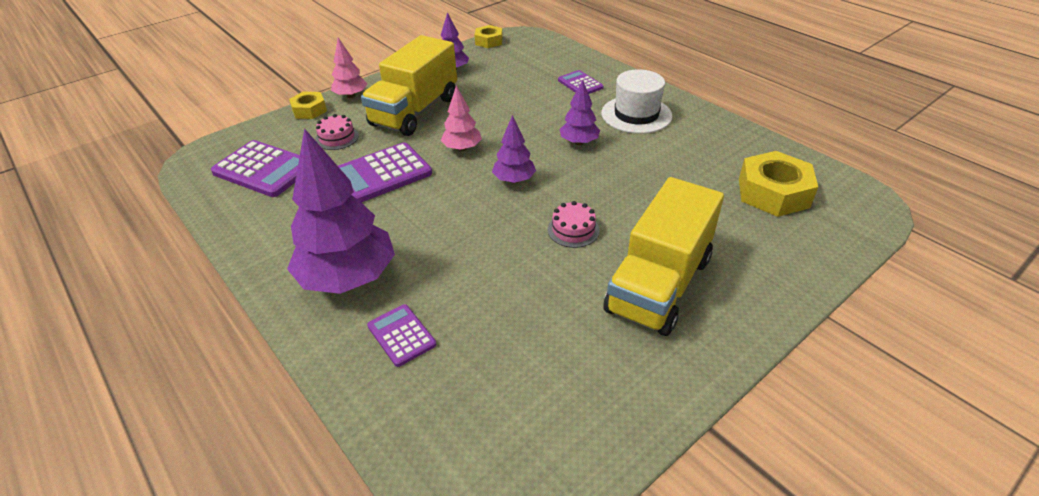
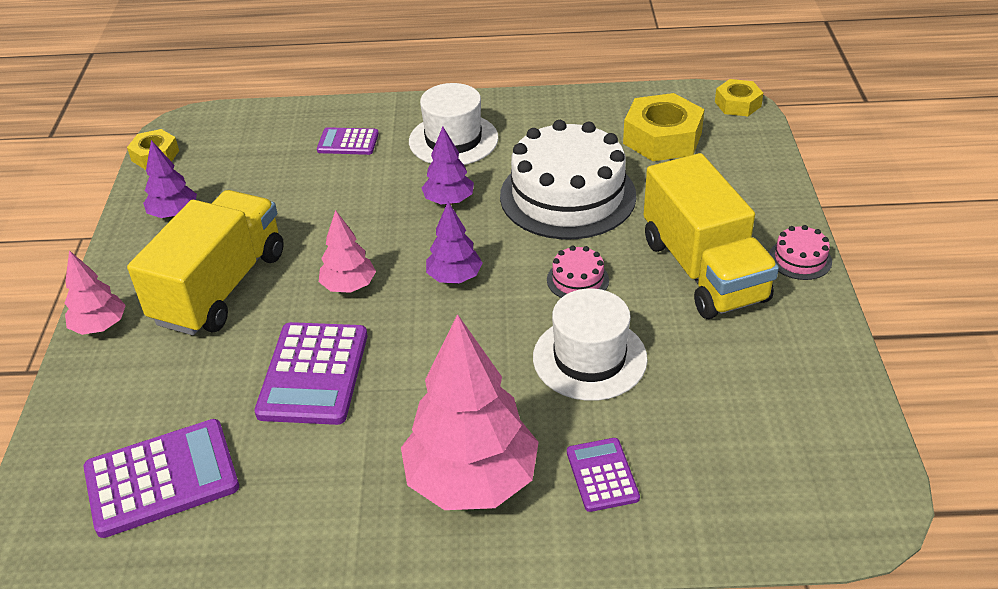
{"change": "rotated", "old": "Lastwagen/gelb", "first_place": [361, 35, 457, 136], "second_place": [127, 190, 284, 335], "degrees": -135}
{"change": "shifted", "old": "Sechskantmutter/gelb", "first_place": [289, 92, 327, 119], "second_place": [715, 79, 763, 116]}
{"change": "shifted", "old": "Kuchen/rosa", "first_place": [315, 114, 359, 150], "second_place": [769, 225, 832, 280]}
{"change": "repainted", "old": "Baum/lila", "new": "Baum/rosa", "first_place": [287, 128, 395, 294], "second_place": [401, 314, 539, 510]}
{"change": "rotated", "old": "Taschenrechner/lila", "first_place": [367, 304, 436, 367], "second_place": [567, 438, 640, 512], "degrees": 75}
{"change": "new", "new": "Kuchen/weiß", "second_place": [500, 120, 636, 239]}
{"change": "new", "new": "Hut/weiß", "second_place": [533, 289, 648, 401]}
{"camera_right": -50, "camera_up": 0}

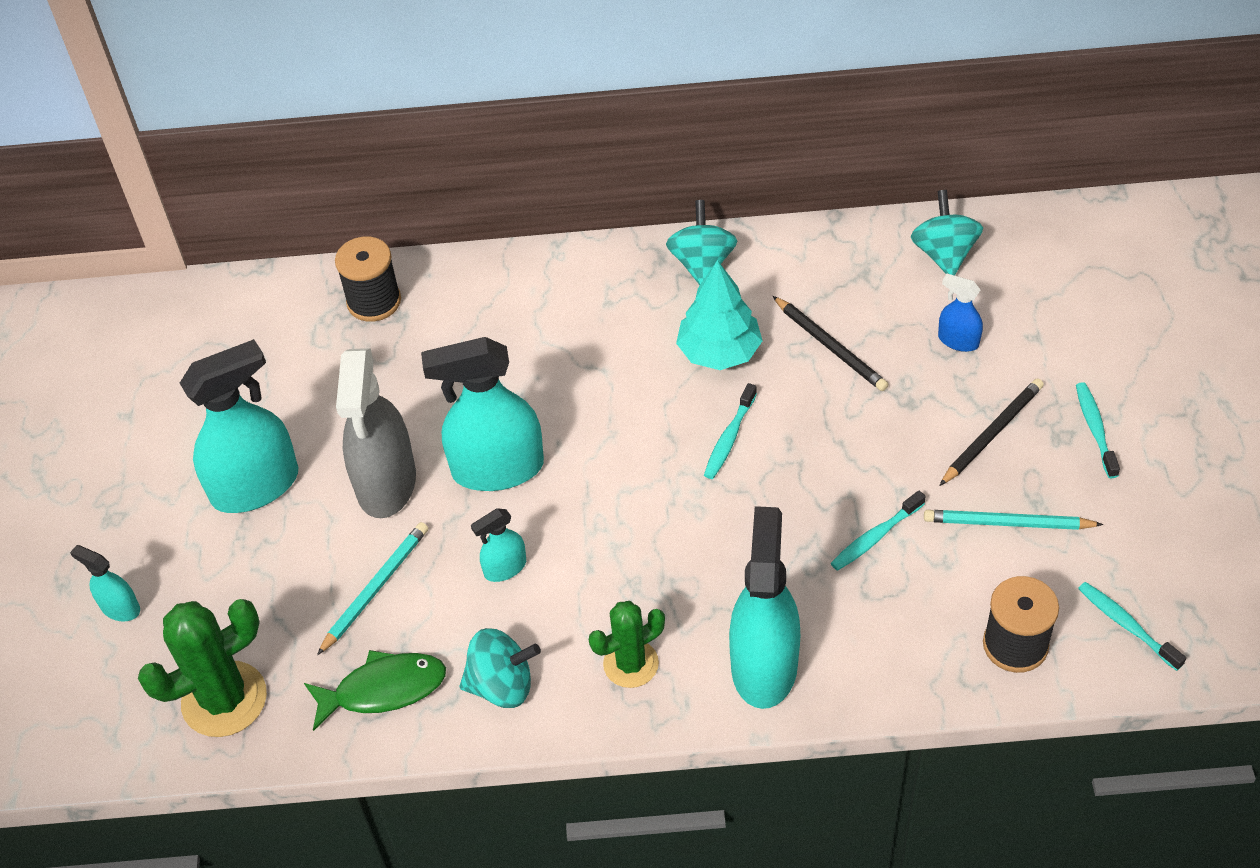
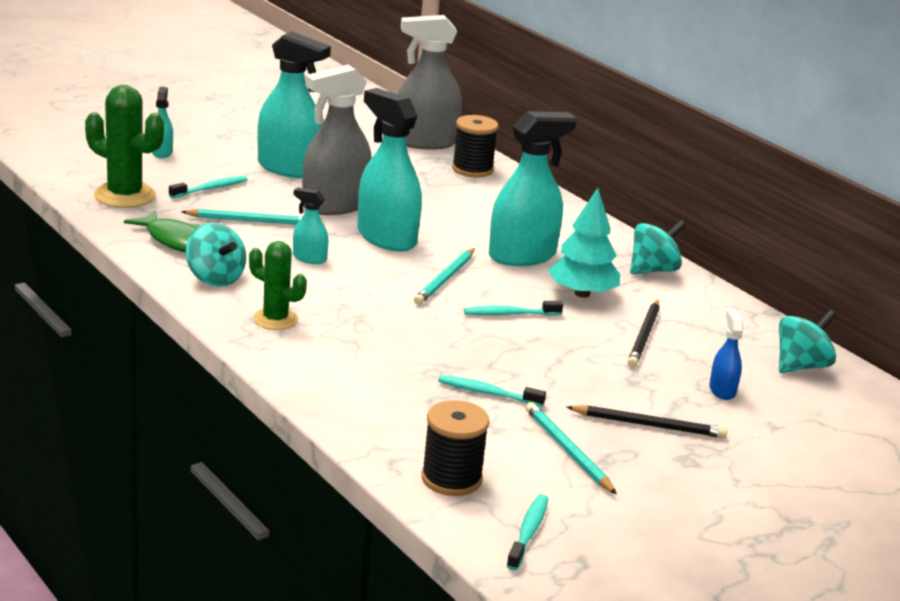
{"change": "shifted", "old": "Zahnbürste/türkis", "first_place": [1076, 382, 1120, 478], "second_place": [169, 176, 248, 198]}
{"change": "shifted", "old": "Sprühflasche/türkis", "first_place": [729, 506, 800, 709], "second_place": [489, 111, 577, 266]}
{"change": "new", "new": "Sprühflasche/grau", "second_place": [398, 15, 462, 150]}
{"change": "new", "new": "Bleistift/türkis", "second_place": [414, 248, 475, 305]}
{"camera_right": 50, "camera_up": -25}

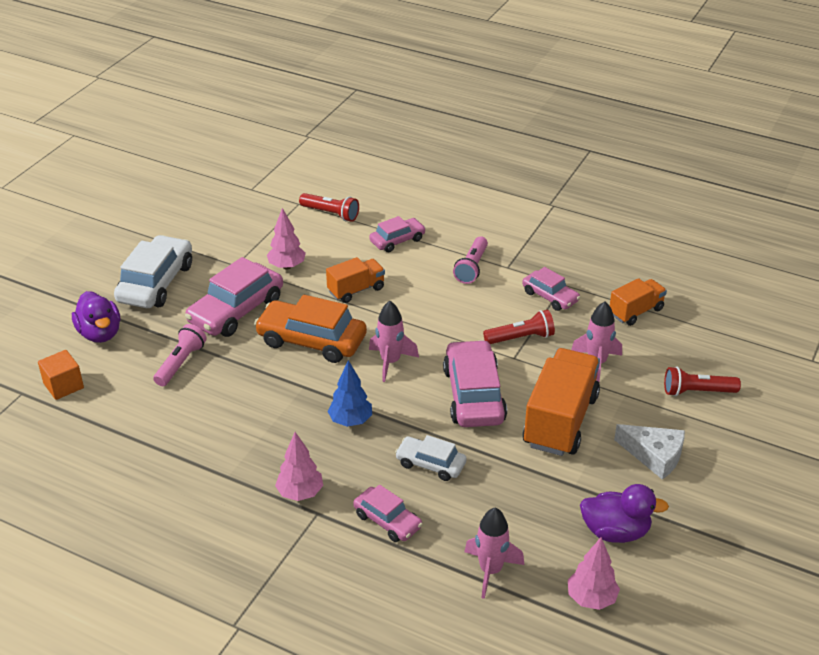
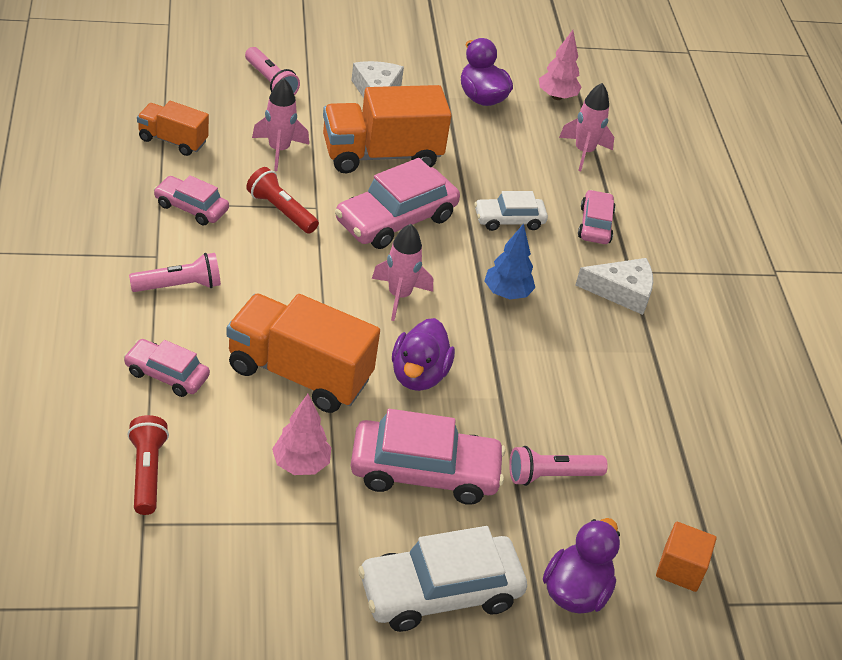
{"change": "scaled", "old": "Lastwagen/orange", "first_place": [326, 257, 385, 303], "second_place": [226, 294, 380, 413], "factor": 1.81}
{"change": "rotated", "old": "Auto/rosa", "first_place": [522, 267, 580, 311], "second_place": [153, 175, 229, 225], "degrees": -75}
{"change": "swapped", "old": "Auto/orange", "new": "Ente/lila", "first_place": [254, 295, 367, 363], "second_place": [392, 318, 455, 391]}
{"change": "repainted", "old": "Taschenlampe/rot", "new": "Taschenlampe/rosa", "first_place": [664, 367, 741, 396], "second_place": [245, 47, 300, 95]}
{"change": "swapped", "old": "Baum/rosa", "new": "Käse/weiß", "first_place": [275, 432, 323, 501], "second_place": [576, 258, 653, 315]}
{"change": "rotated", "old": "Auto/weiß", "first_place": [395, 435, 467, 481], "second_place": [474, 191, 548, 231], "degrees": 90}
{"camera_right": -130, "camera_up": 5}

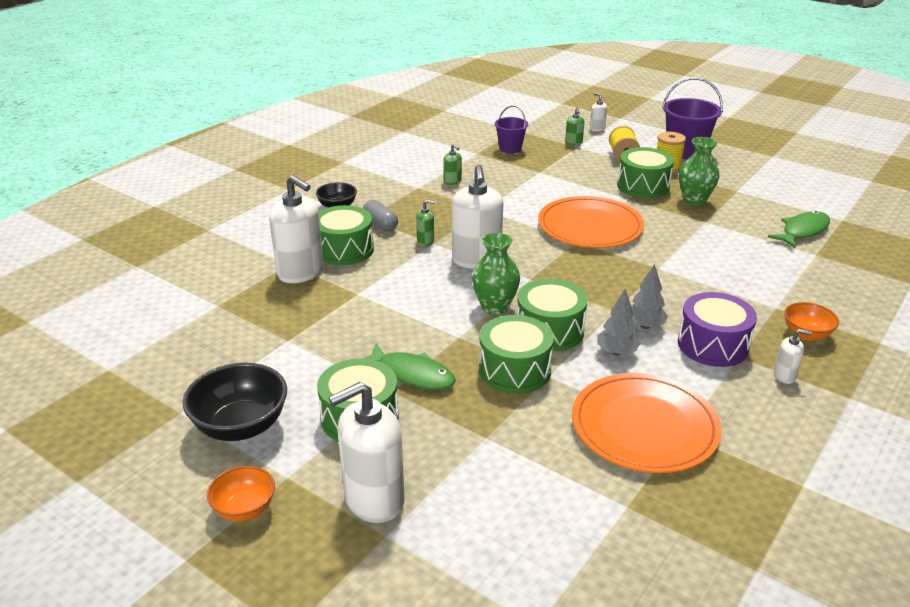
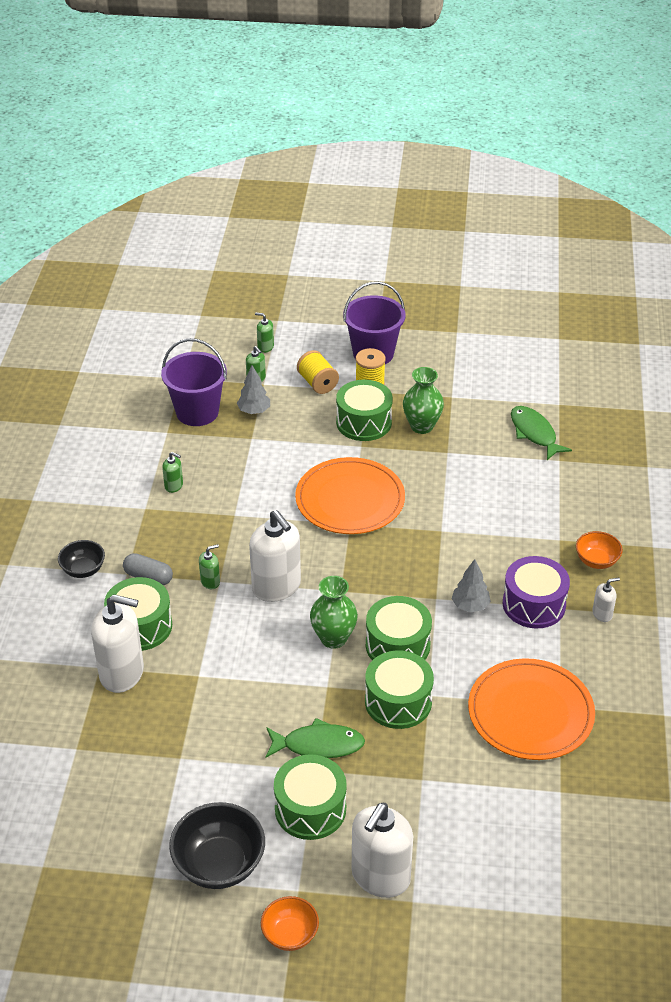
{"change": "repainted", "old": "Seifenspender/weiß", "new": "Seifenspender/grün", "first_place": [590, 93, 607, 131], "second_place": [255, 312, 274, 353]}
{"change": "scaled", "old": "Eimer/lila", "first_place": [495, 105, 528, 153], "second_place": [161, 338, 227, 426], "factor": 1.67}
{"change": "rotated", "old": "Fisch/grün", "first_place": [768, 211, 830, 248], "second_place": [511, 406, 572, 460], "degrees": -45}
{"change": "shifted", "old": "Baum/grau", "first_place": [597, 289, 641, 355], "second_place": [237, 365, 270, 414]}
{"camera_right": -30, "camera_up": 10}

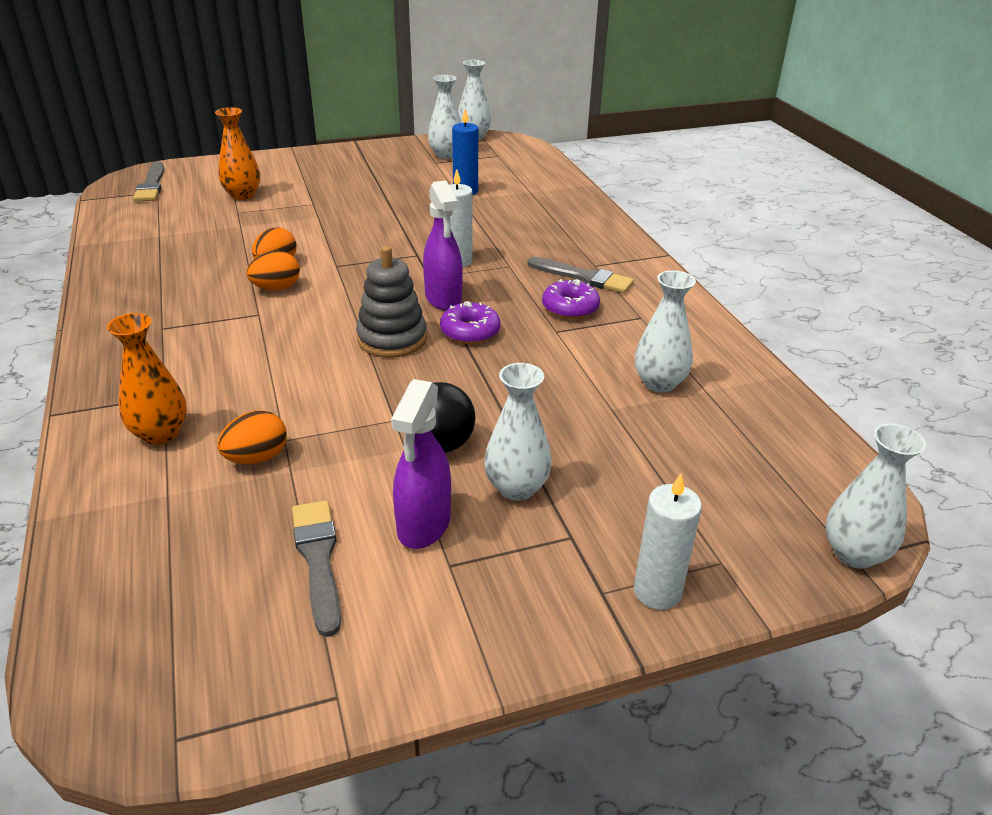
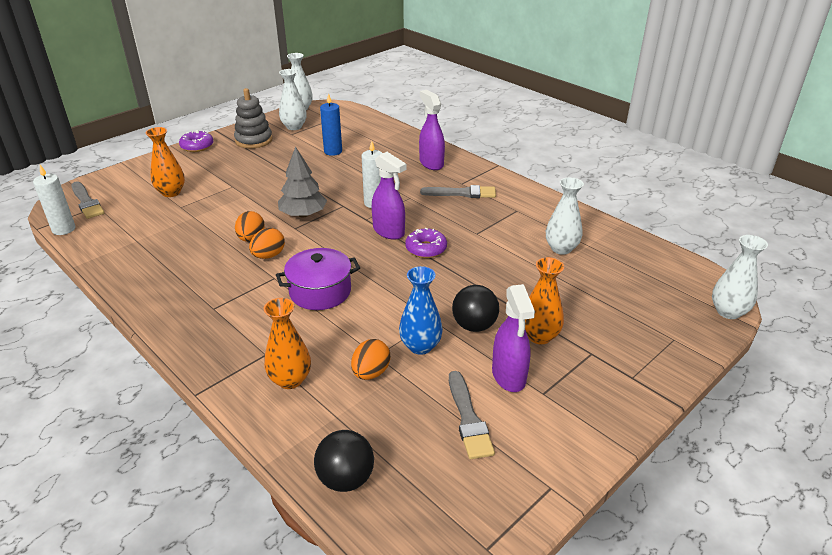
{"change": "shifted", "old": "Stapelspielzeug/grau", "first_place": [356, 246, 427, 358], "second_place": [234, 88, 273, 149]}
{"change": "shifted", "old": "Donut/lila", "first_place": [542, 279, 600, 319], "second_place": [179, 130, 213, 152]}
{"change": "repainted", "old": "Vase/weiß", "new": "Vase/orange", "first_place": [484, 363, 552, 501], "second_place": [525, 257, 564, 344]}
{"change": "shifted", "old": "Kerze/weiß", "first_place": [634, 473, 702, 610], "second_place": [33, 165, 75, 235]}
{"change": "rotated", "old": "Pinsel/grau", "first_place": [292, 500, 341, 637], "second_place": [449, 371, 495, 459], "degrees": -150}
{"change": "new", "new": "Sprühflasche/lila", "second_place": [419, 90, 445, 170]}
{"change": "new", "new": "Baum/grau", "second_place": [278, 146, 327, 218]}
{"change": "new", "new": "Kochtopf/lila", "second_place": [276, 248, 360, 310]}
{"change": "new", "new": "Vase/blau", "second_place": [399, 266, 443, 355]}
{"change": "new", "new": "Ball/schwarz", "second_place": [314, 430, 374, 492]}
{"camera_right": -25, "camera_up": 0}

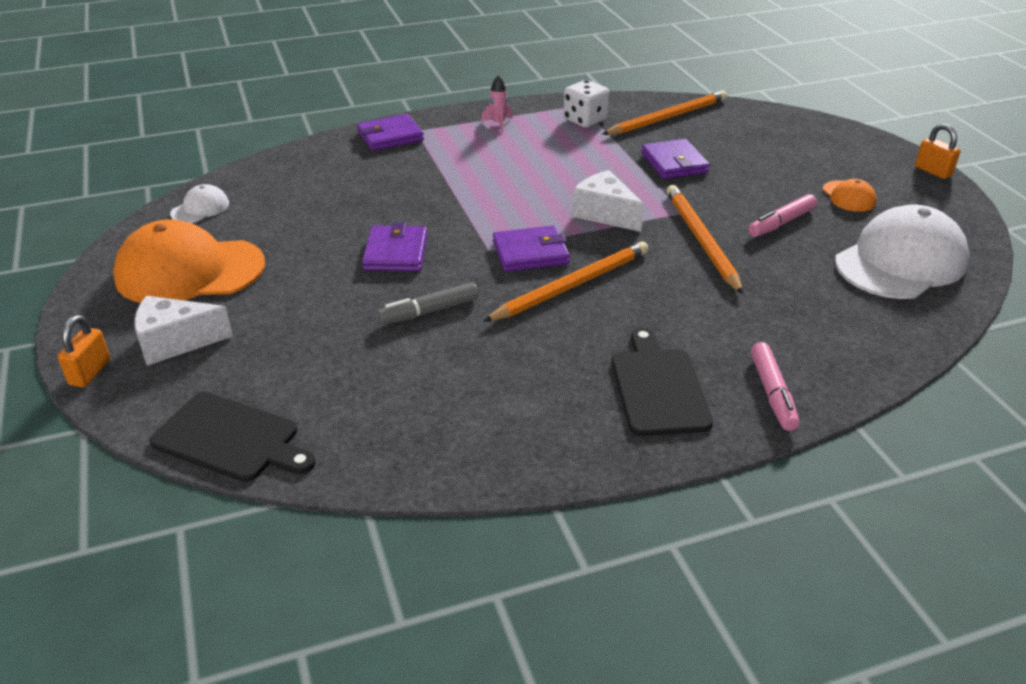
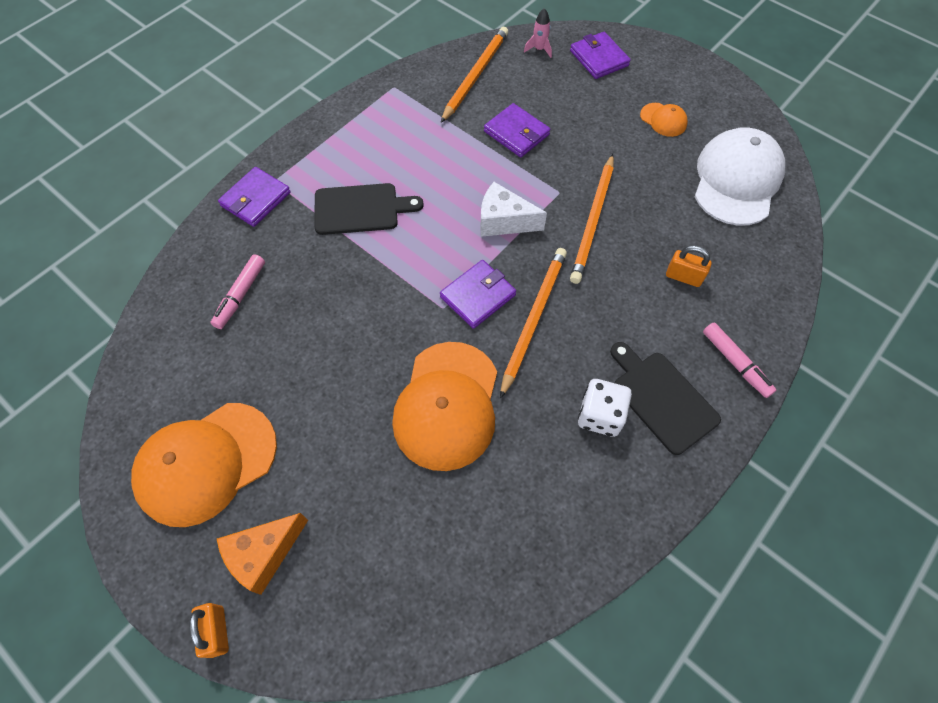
{"change": "shifted", "old": "Rakete/rosa", "first_place": [481, 75, 513, 132], "second_place": [524, 8, 552, 58]}
{"change": "shifted", "old": "Spielwürfel/weiß", "first_place": [563, 80, 609, 128], "second_place": [578, 379, 632, 437]}
{"change": "shifted", "old": "Vorhängeschloss/orange", "first_place": [915, 124, 960, 179], "second_place": [666, 245, 712, 287]}
{"change": "gone", "old": "Kappe/weiß", "first_place": [170, 184, 229, 223]}
{"change": "rotated", "old": "Bleistift/orange", "first_place": [666, 185, 743, 294], "second_place": [570, 154, 614, 284], "degrees": -120}
{"change": "shifted", "old": "Filzstift/rosa", "first_place": [748, 194, 817, 237], "second_place": [211, 254, 265, 329]}
{"change": "shifted", "old": "Geldbörse/lila", "first_place": [362, 223, 427, 271], "second_place": [570, 32, 631, 79]}
{"change": "swapped", "old": "Filzstift/grau", "new": "Kappe/orange", "first_place": [377, 282, 479, 325], "second_place": [392, 342, 497, 471]}
{"change": "repainted", "old": "Käse/weiß", "new": "Käse/orange", "first_place": [134, 296, 233, 366], "second_place": [217, 513, 308, 595]}
{"change": "shifted", "old": "Schneidebrett/schwarz", "first_place": [150, 392, 316, 482], "second_place": [314, 183, 424, 235]}
{"camera_right": -30, "camera_up": 25}

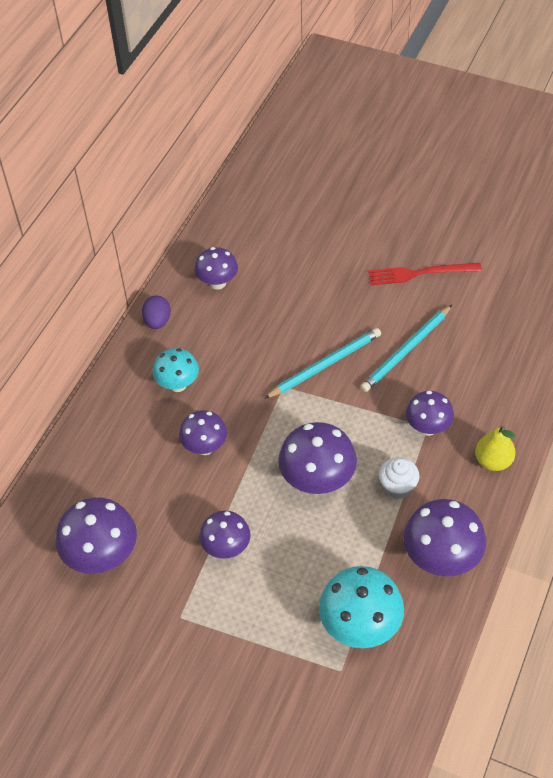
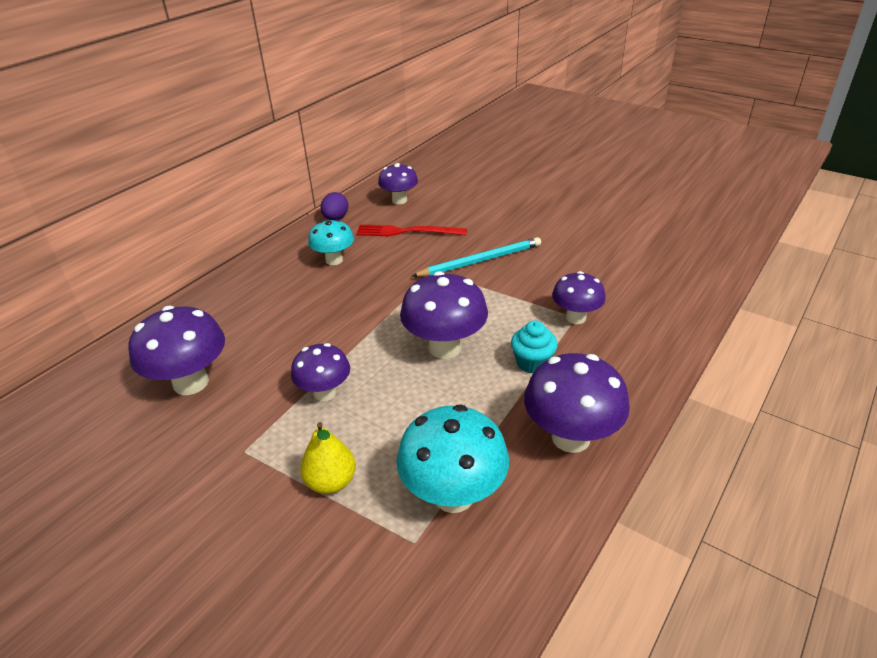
{"change": "shifted", "old": "Gabel/rot", "first_place": [369, 263, 482, 285], "second_place": [356, 225, 467, 236]}
{"change": "gone", "old": "Bleistift/türkis", "first_place": [361, 305, 452, 392]}
{"change": "gone", "old": "Pilz/lila", "first_place": [179, 410, 227, 455]}
{"change": "shifted", "old": "Birne/gelb", "first_place": [475, 426, 516, 471], "second_place": [300, 422, 356, 494]}
{"change": "repainted", "old": "Muffin/weiß", "new": "Muffin/türkis", "first_place": [379, 457, 419, 499], "second_place": [511, 321, 558, 374]}
{"camera_right": 10, "camera_up": -15}

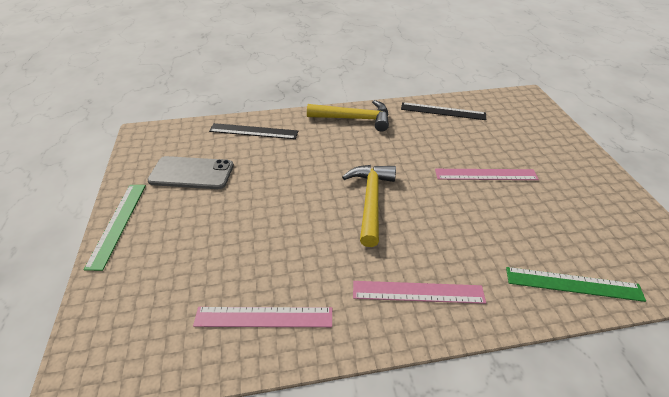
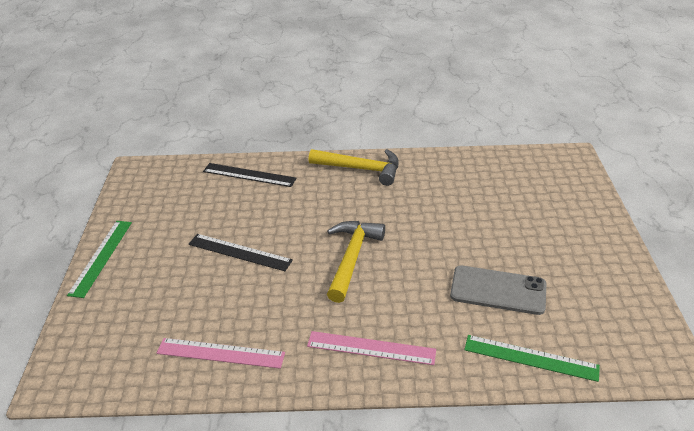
{"change": "shifted", "old": "Lineal/schwarz", "first_place": [401, 102, 486, 120], "second_place": [189, 234, 293, 271]}
{"change": "shifted", "old": "Handy/grau", "first_place": [147, 156, 234, 189], "second_place": [450, 266, 546, 315]}
{"change": "gone", "old": "Lineal/rosa", "first_place": [435, 169, 539, 180]}
{"camera_right": 10, "camera_up": -5}

